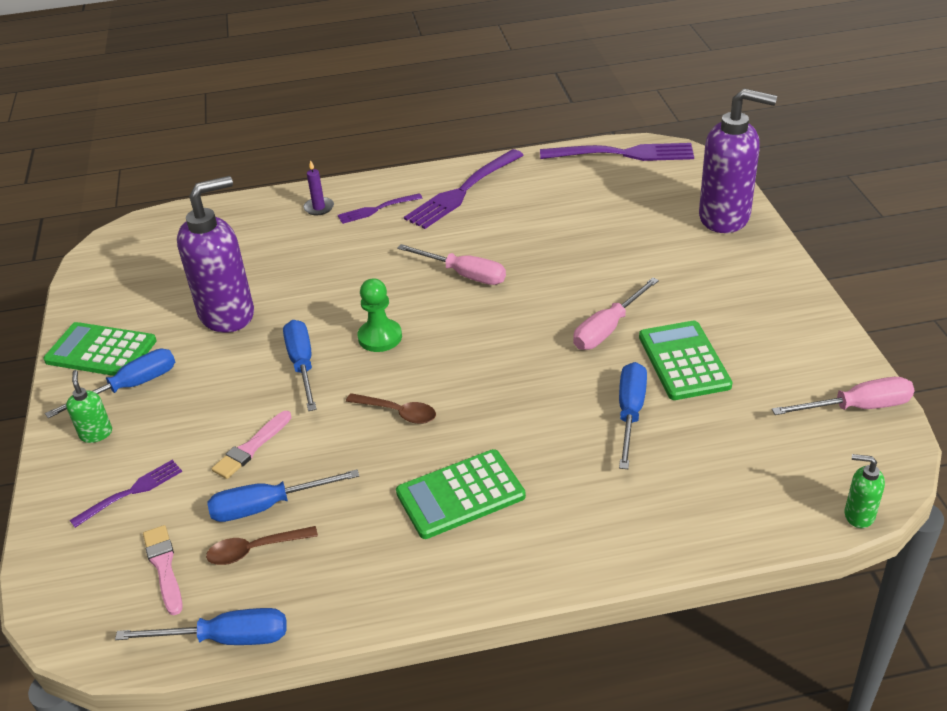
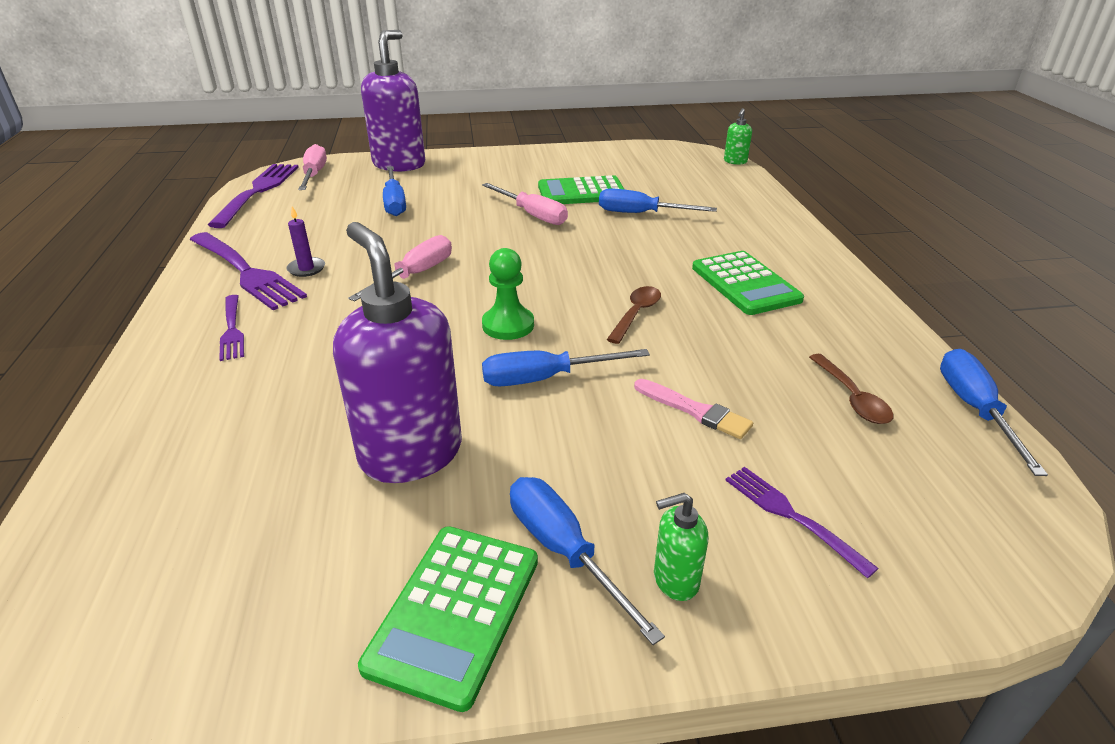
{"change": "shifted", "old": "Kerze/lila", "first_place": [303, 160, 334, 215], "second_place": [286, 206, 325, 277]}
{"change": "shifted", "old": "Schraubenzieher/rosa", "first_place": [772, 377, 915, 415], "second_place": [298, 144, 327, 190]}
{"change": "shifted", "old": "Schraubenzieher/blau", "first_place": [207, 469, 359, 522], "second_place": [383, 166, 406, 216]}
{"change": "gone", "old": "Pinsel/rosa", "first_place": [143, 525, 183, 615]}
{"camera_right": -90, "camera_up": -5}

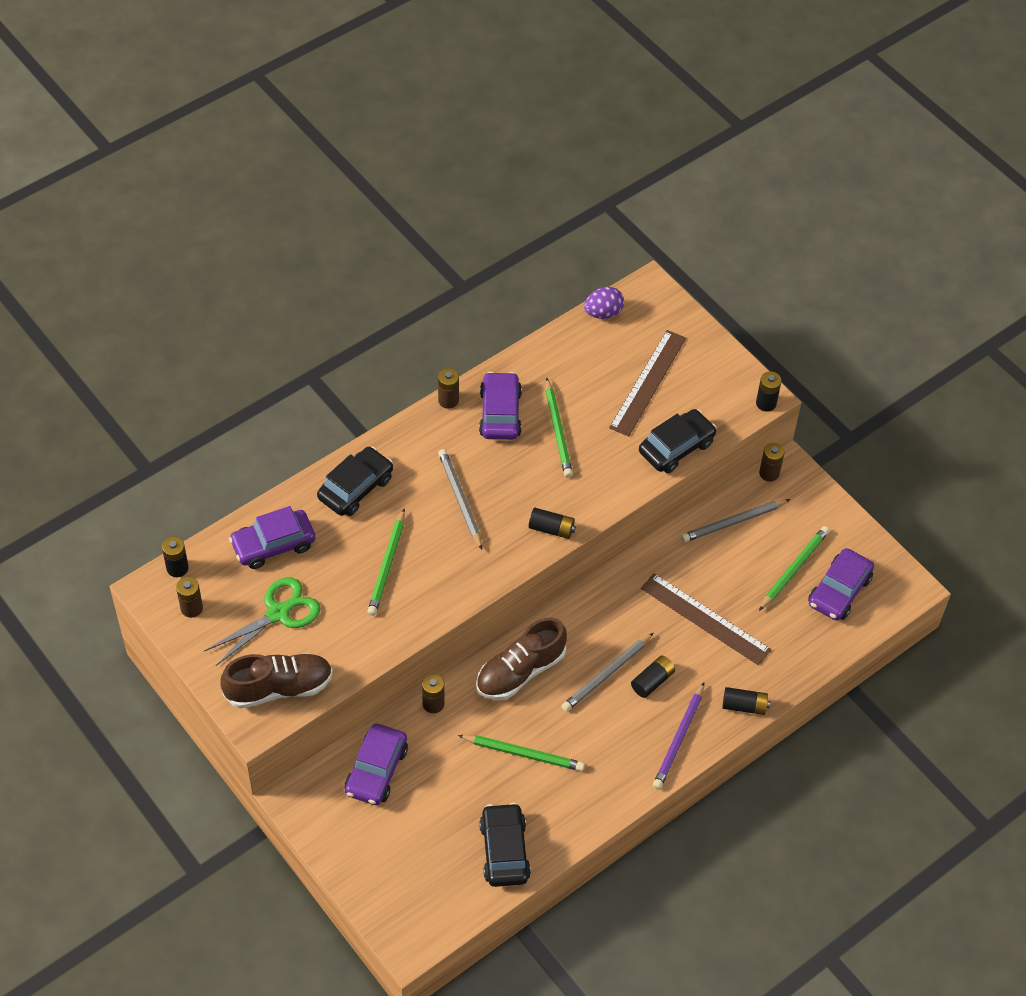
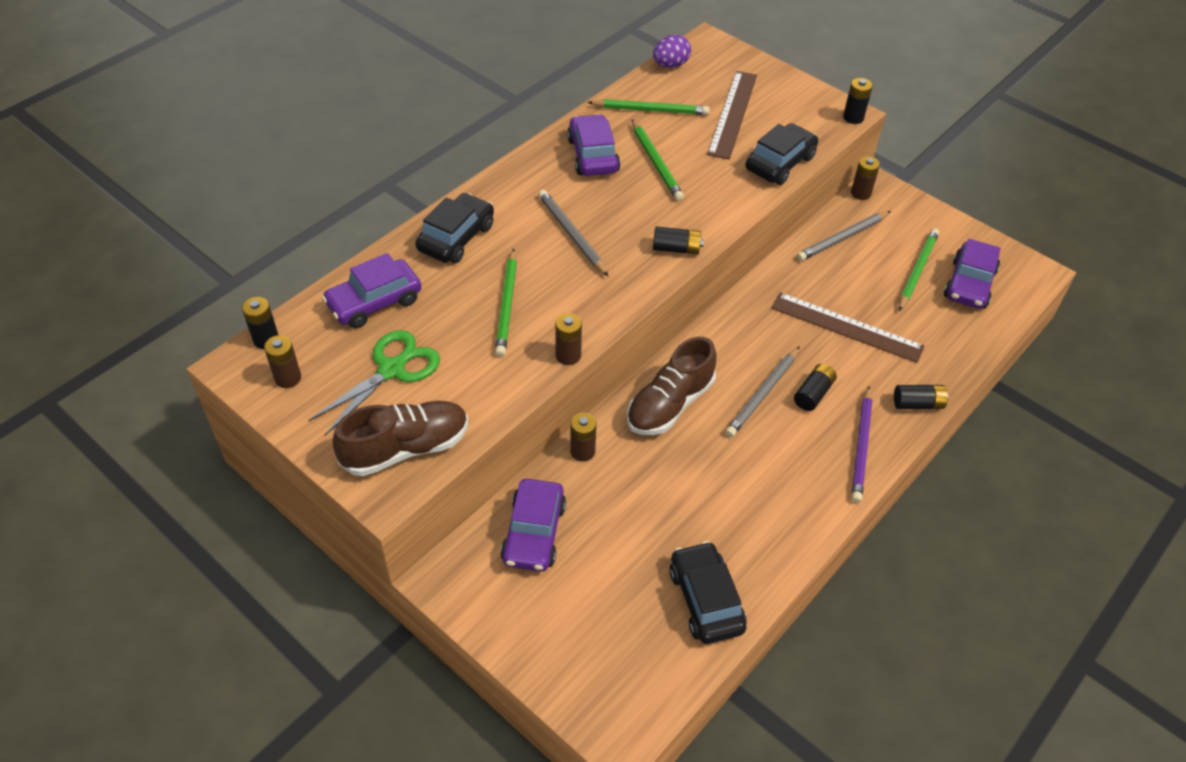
{"change": "shifted", "old": "Batterie/braun", "first_place": [438, 368, 459, 409], "second_place": [555, 313, 582, 365]}
{"change": "shifted", "old": "Bleistift/grün", "first_place": [458, 735, 585, 771], "second_place": [587, 99, 710, 115]}
{"camera_right": -10, "camera_up": -5}

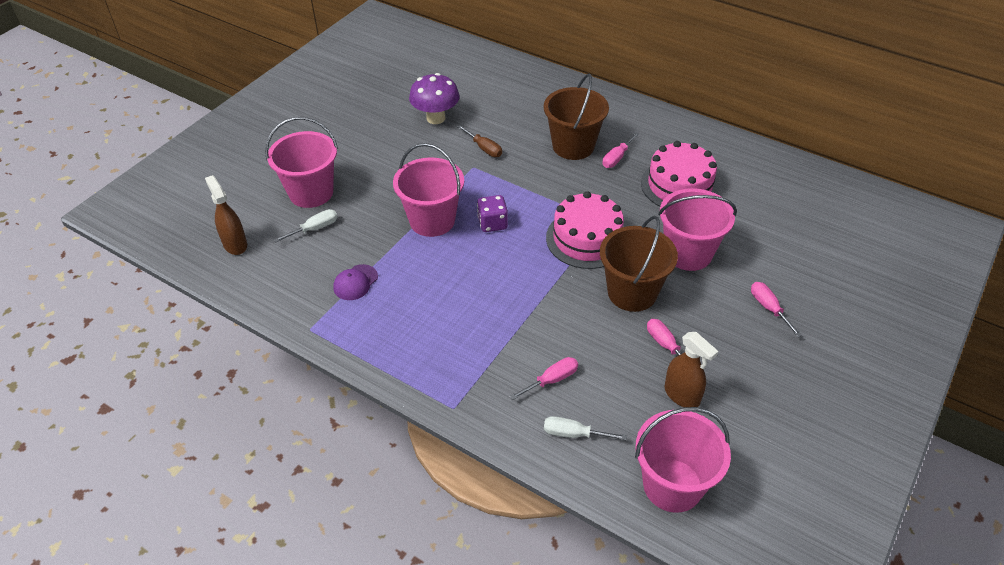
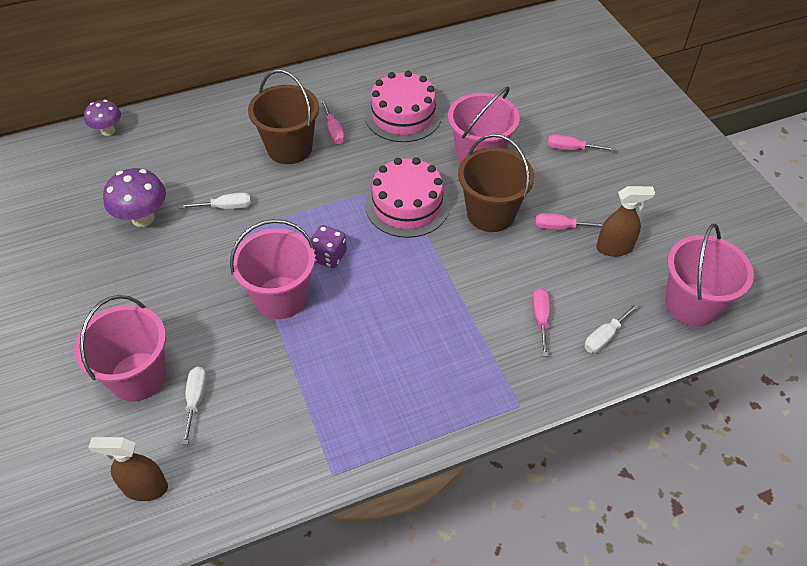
{"change": "repainted", "old": "Schraubenzieher/braun", "new": "Schraubenzieher/weiß", "first_place": [457, 125, 502, 157], "second_place": [180, 193, 251, 209]}
{"change": "gone", "old": "Kappe/lila", "first_place": [333, 264, 378, 300]}
{"change": "new", "new": "Pilz/lila", "second_place": [84, 100, 121, 136]}
{"camera_right": -55, "camera_up": 5}

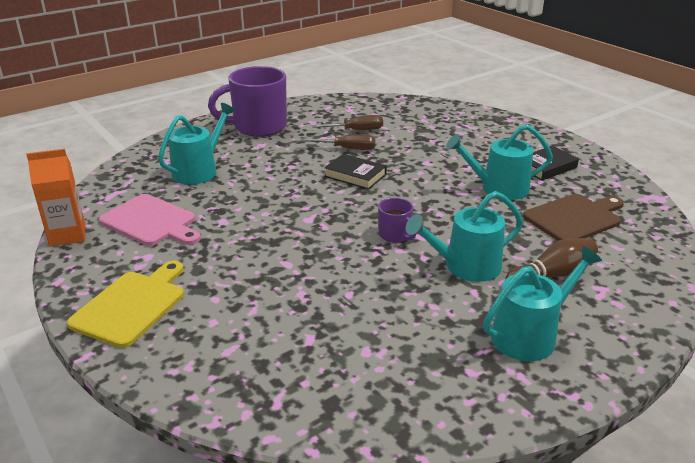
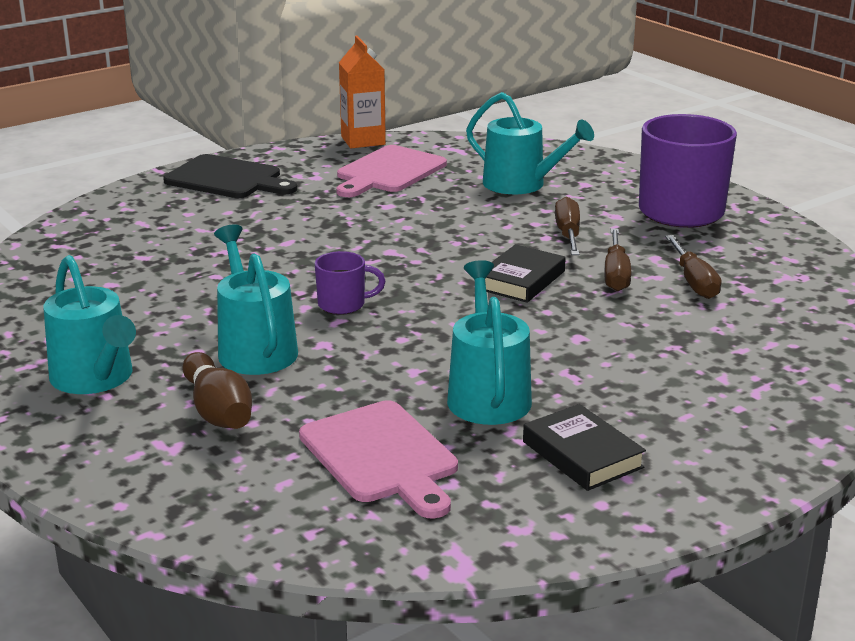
{"change": "repainted", "old": "Schneidebrett/braun", "new": "Schneidebrett/rosa", "first_place": [523, 194, 624, 241], "second_place": [299, 400, 458, 519]}
{"change": "rotated", "old": "Tasse/lila", "first_place": [378, 198, 417, 243], "second_place": [315, 251, 385, 314], "degrees": -150}
{"change": "repainted", "old": "Schneidebrett/gelb", "new": "Schneidebrett/schwarz", "first_place": [67, 261, 184, 348], "second_place": [163, 154, 297, 198]}
{"change": "new", "new": "Schraubenzieher/braun", "second_place": [555, 197, 580, 255]}
{"camera_right": 90, "camera_up": -5}

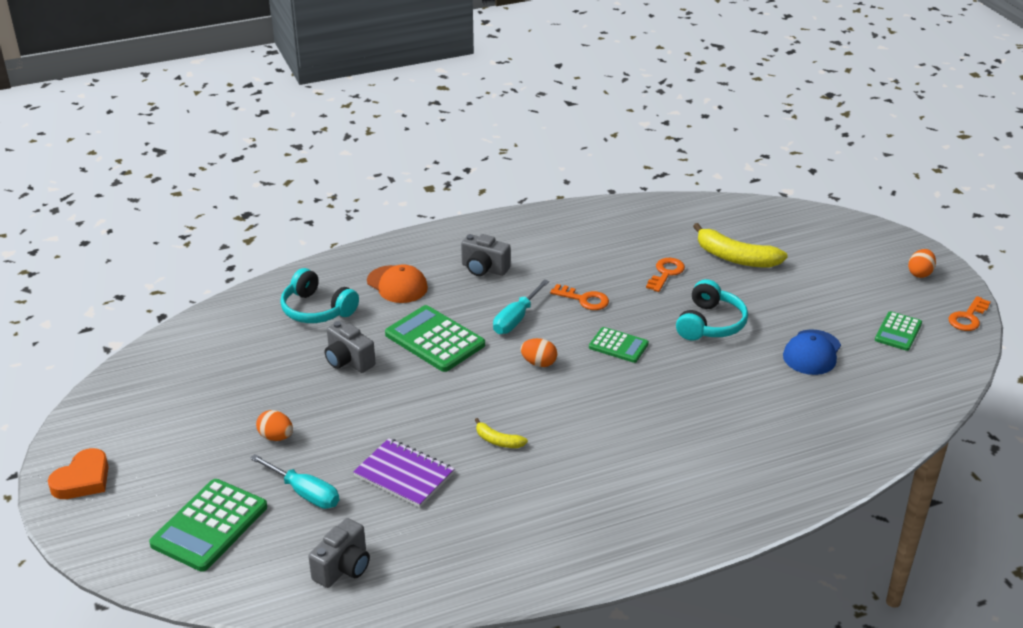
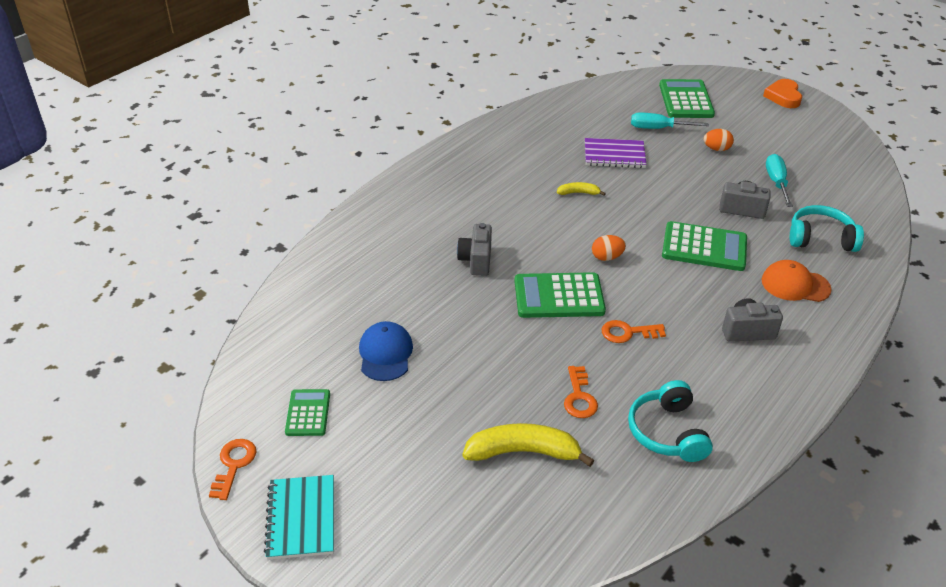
{"change": "swapped", "old": "Ei/orange", "new": "Notizbuch/türkis", "first_place": [908, 249, 936, 278], "second_place": [264, 475, 334, 560]}
{"change": "shifted", "old": "Schraubenzieher/türkis", "first_place": [493, 279, 549, 334], "second_place": [766, 154, 793, 207]}
{"change": "shifted", "old": "Kopfhörer/türkis", "first_place": [676, 279, 748, 341], "second_place": [628, 380, 713, 462]}
{"change": "scaled", "old": "Taschenrechner/grün", "first_place": [589, 327, 649, 363], "second_place": [514, 272, 606, 318], "factor": 1.71}
{"change": "shifted", "old": "Kamera/grau", "first_place": [308, 518, 370, 588], "second_place": [457, 223, 492, 276]}
{"camera_right": 150, "camera_up": 5}

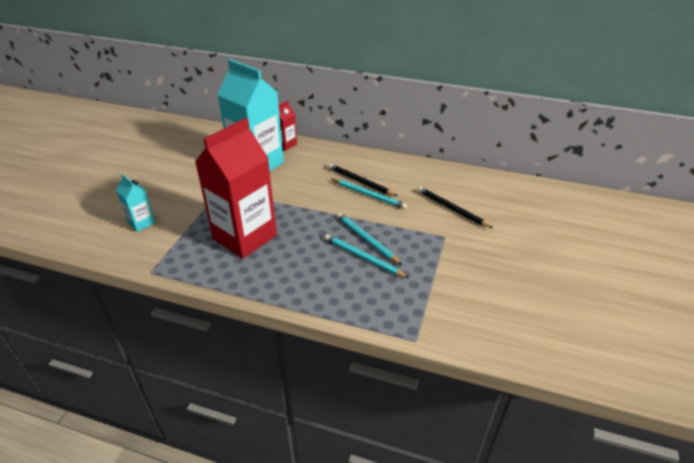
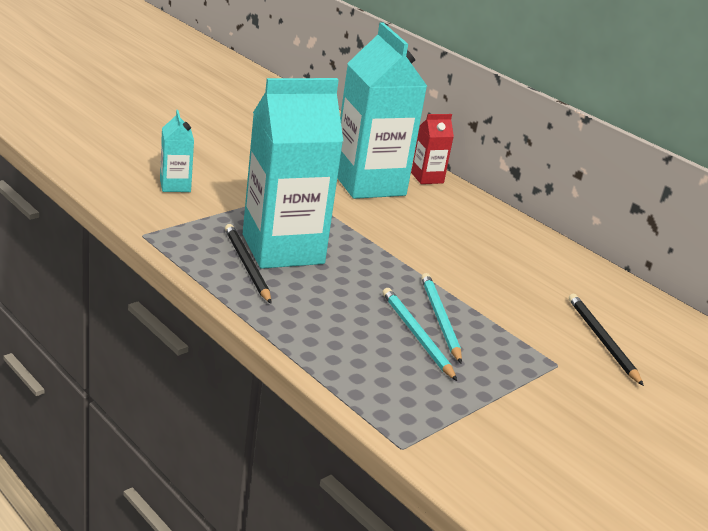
{"change": "repainted", "old": "Getränkekarton/rot", "new": "Getränkekarton/türkis", "first_place": [195, 118, 277, 258], "second_place": [243, 78, 343, 269]}
{"change": "shifted", "old": "Bleistift/schwarz", "first_place": [329, 164, 397, 196], "second_place": [225, 224, 271, 304]}
{"change": "gone", "old": "Bleistift/türkis", "first_place": [332, 179, 407, 209]}
{"camera_right": 25, "camera_up": -10}

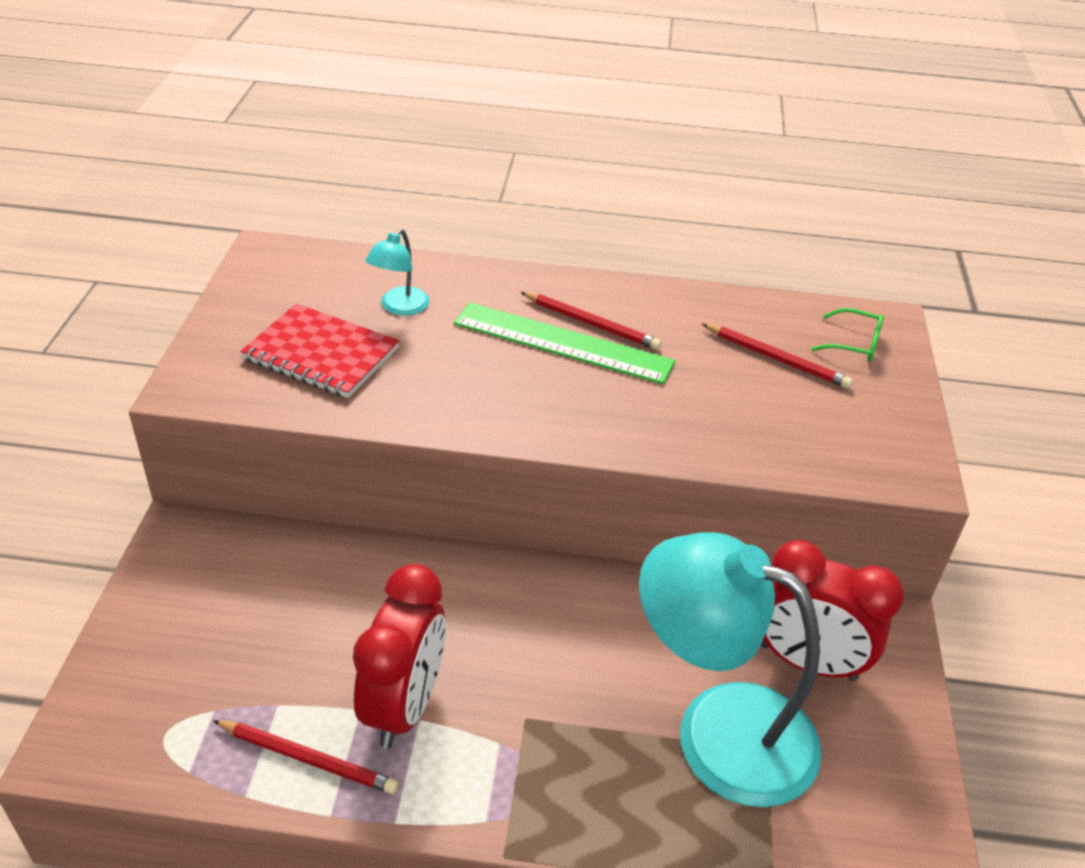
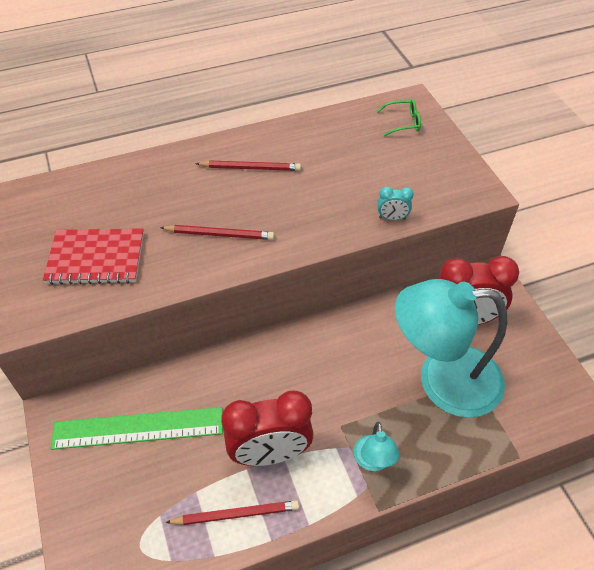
{"change": "shifted", "old": "Lampe/türkis", "first_place": [365, 229, 429, 316], "second_place": [354, 422, 400, 471]}
{"change": "shifted", "old": "Lineal/grün", "first_place": [454, 302, 675, 384], "second_place": [51, 407, 223, 450]}
{"change": "shifted", "old": "Bleistift/rot", "first_place": [702, 324, 853, 389], "second_place": [160, 225, 274, 240]}
{"change": "rotated", "old": "Wecker/rot", "first_place": [353, 564, 446, 748], "second_place": [221, 391, 314, 466], "degrees": 90}
{"change": "new", "new": "Wecker/türkis", "second_place": [378, 186, 414, 221]}
{"camera_right": -25, "camera_up": 10}

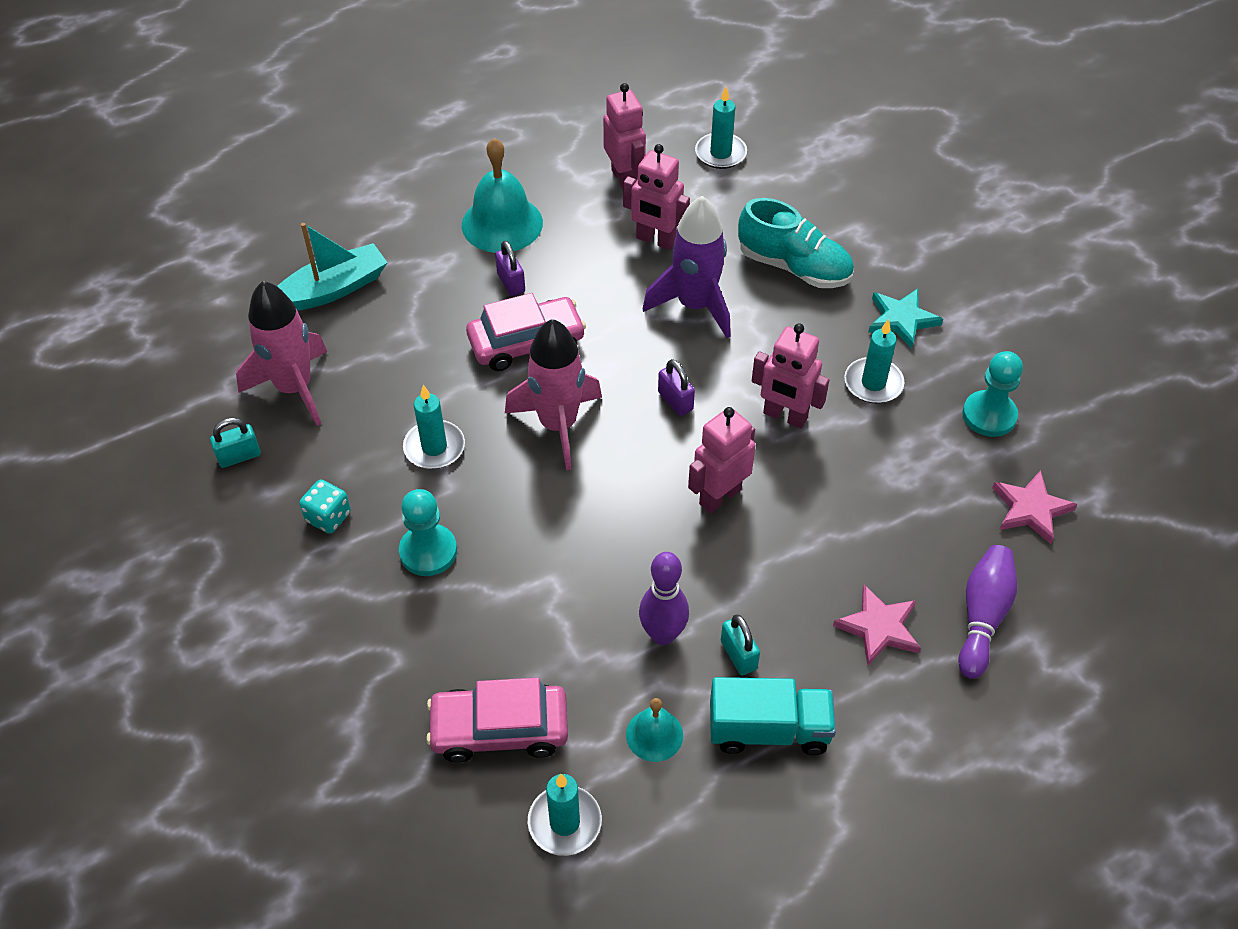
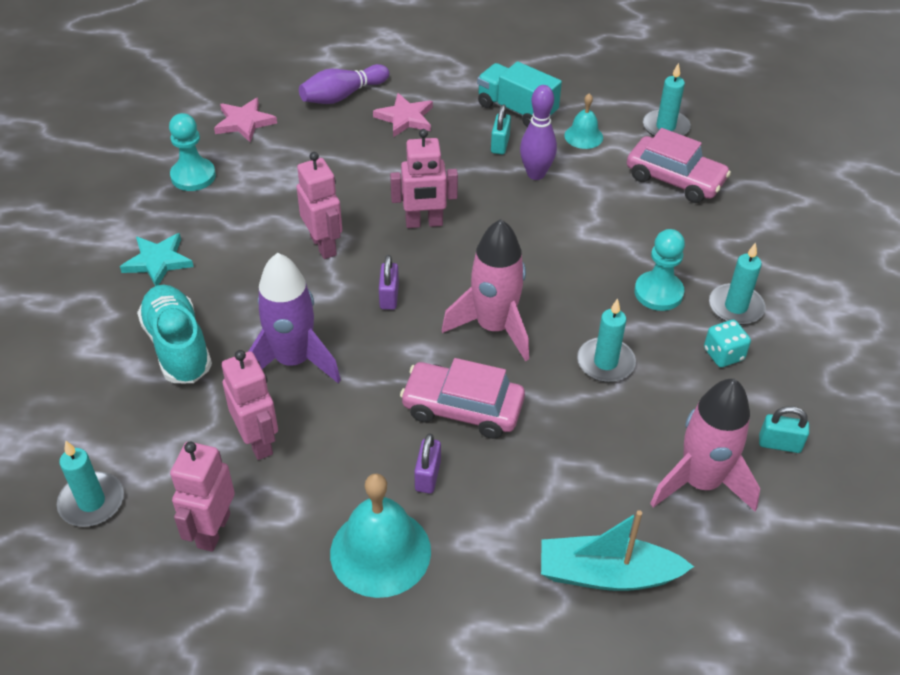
{"change": "shifted", "old": "Kerze/türkis", "first_place": [844, 319, 905, 403], "second_place": [709, 242, 766, 325]}
{"camera_right": -145, "camera_up": -5}

